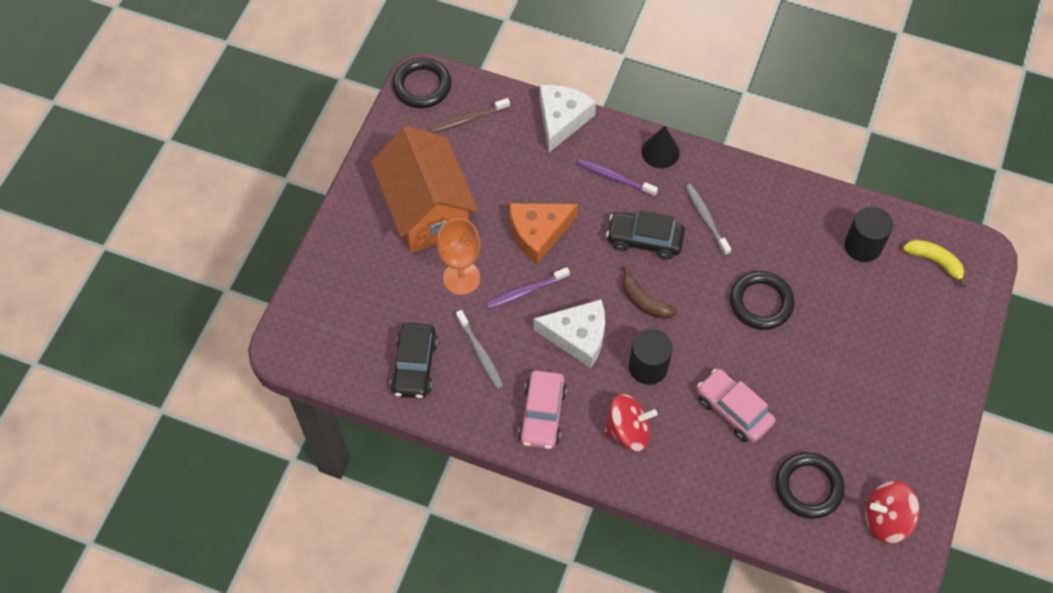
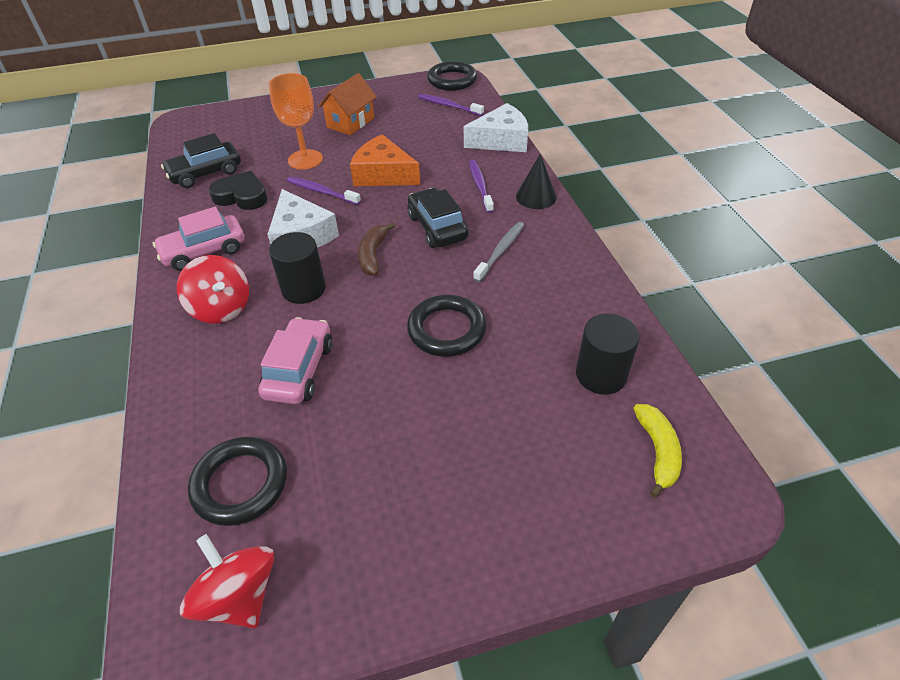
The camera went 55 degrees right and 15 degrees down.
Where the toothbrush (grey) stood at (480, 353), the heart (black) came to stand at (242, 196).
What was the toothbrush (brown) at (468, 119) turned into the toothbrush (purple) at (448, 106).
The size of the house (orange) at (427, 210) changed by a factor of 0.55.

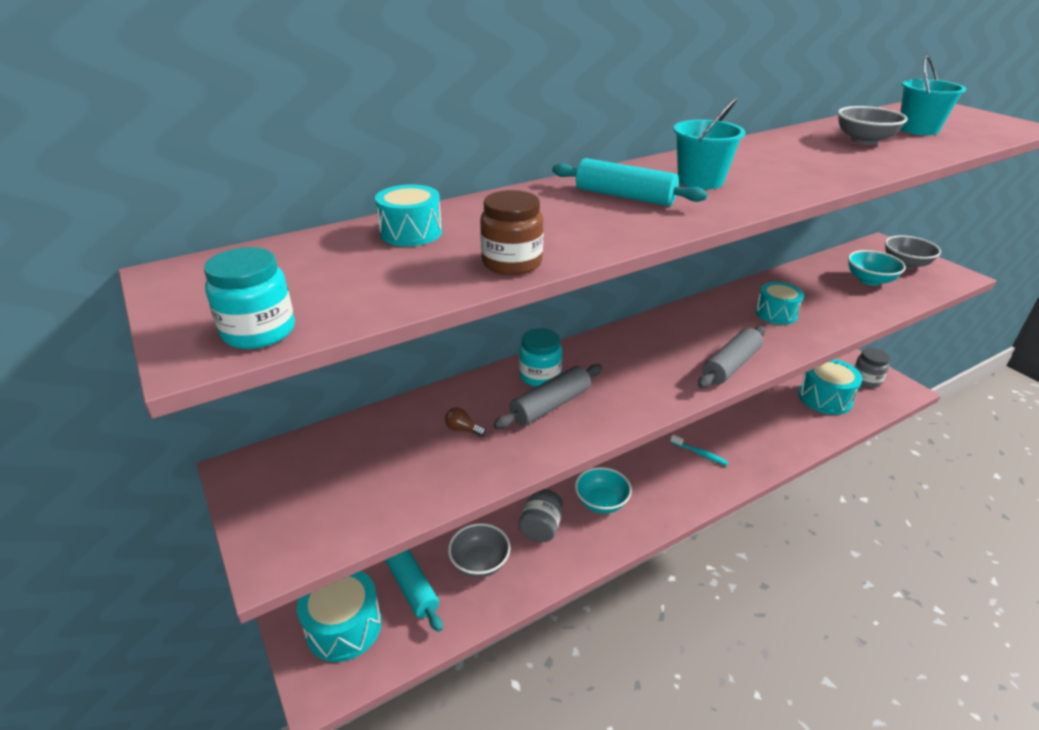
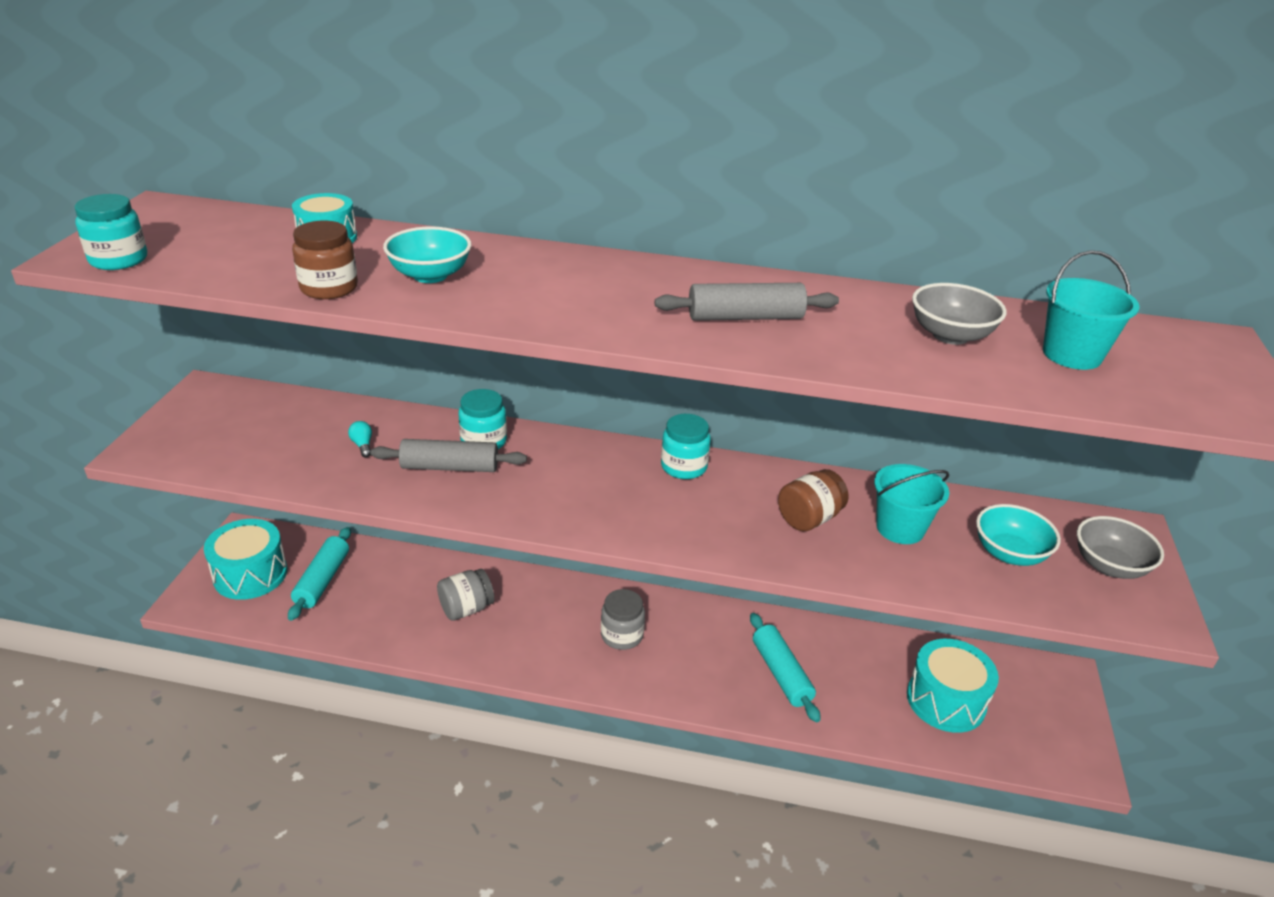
The camera went 40 degrees right and 0 degrees up.
The second view lost the bowl (grey) at (480, 563).
The second view lost the toothbrush (turquoise) at (700, 454).
The second view gained the jar (turquoise) at (684, 467).
The rolling pin (turquoise) ended up elsewhere, having gone from (624, 196) to (781, 674).
The bowl (turquoise) ended up elsewhere, having gone from (601, 502) to (430, 275).
The bucket (turquoise) ended up elsewhere, having gone from (700, 181) to (900, 528).
The rolling pin (grey) ended up elsewhere, having gone from (731, 365) to (745, 317).
The jar (grey) ended up elsewhere, having gone from (866, 380) to (622, 635).
Where the drum (turquoise) stood at (776, 313), the jar (brown) came to stand at (809, 518).
What was the light bulb (brown) at (463, 429) turned into the light bulb (turquoise) at (362, 445).

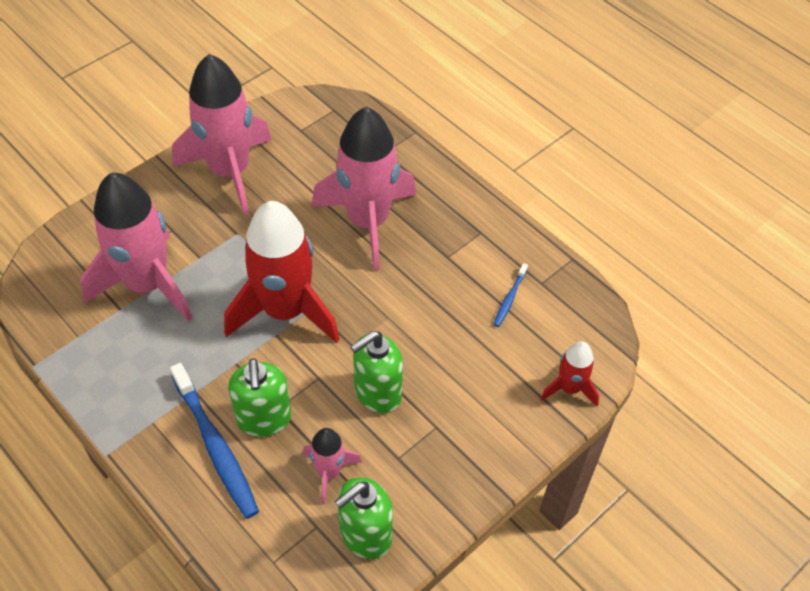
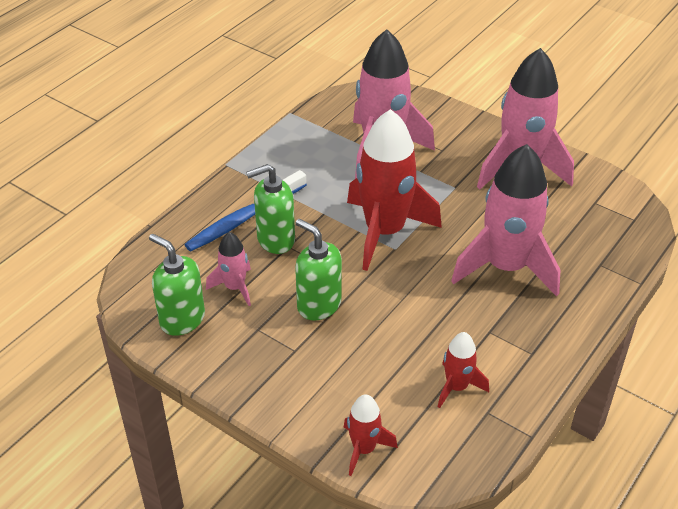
The camera went 80 degrees right and 10 degrees down.
Where the toothbrush (blue) stood at (509, 299), the rocket (red) came to stand at (457, 387).

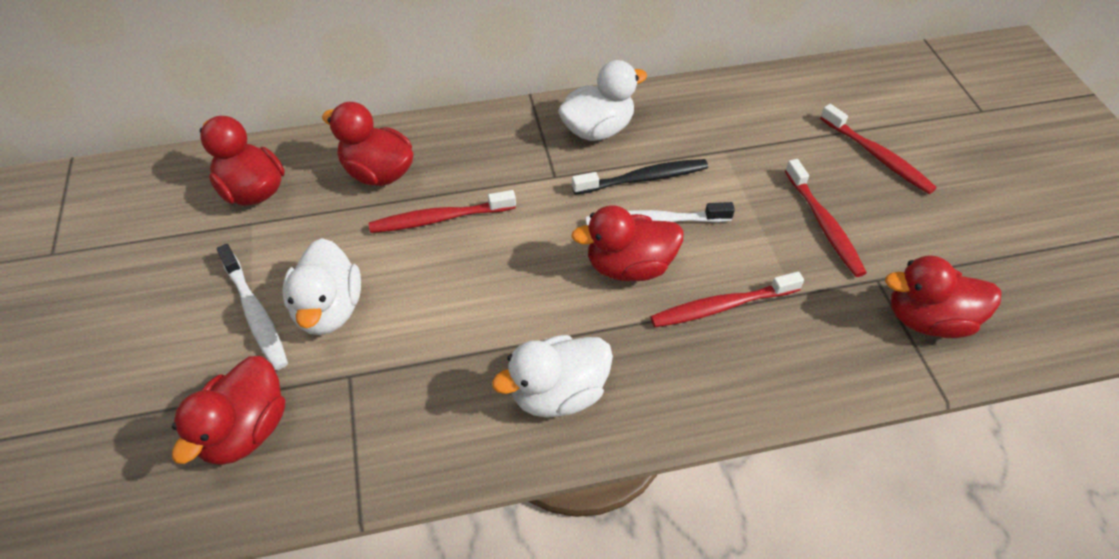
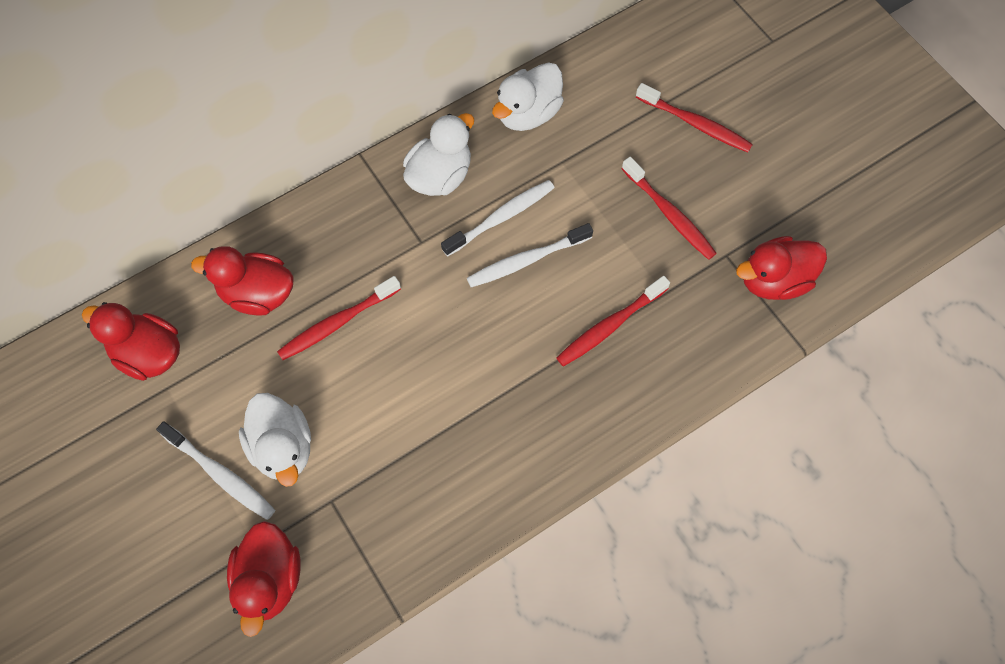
The camera went 20 degrees left and 15 degrees up.
The second view lost the duck (red) at (629, 266).
The duck (white) ended up elsewhere, having gone from (558, 393) to (528, 113).
What was the toothbrush (black) at (643, 178) turned into the toothbrush (white) at (501, 217).

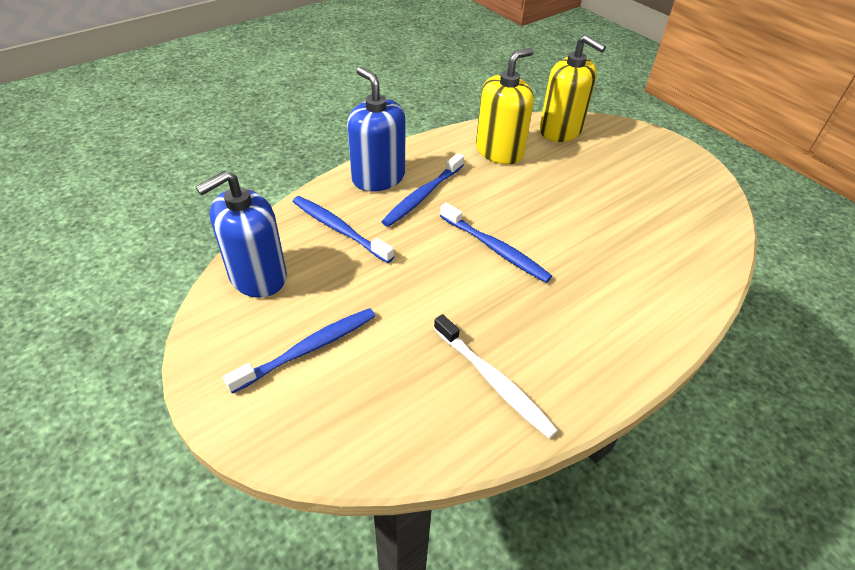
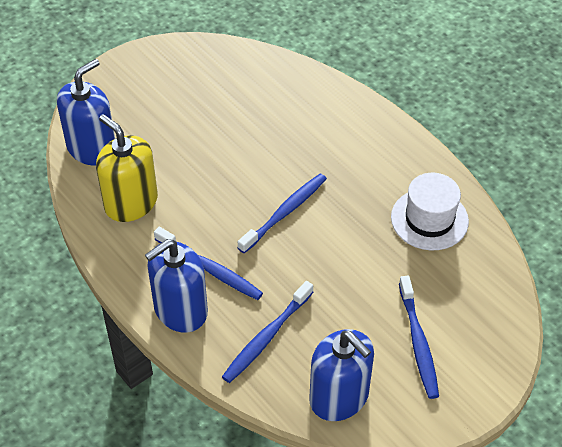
The camera went 90 degrees left and 5 degrees up.
Where the toothbrush (white) stood at (493, 381), the hat (white) came to stand at (429, 219).
What was the soap dispenser (yellow) at (560, 130) turned into the soap dispenser (blue) at (92, 148).
The toothbrush (blue) at (308, 349) ended up facing another way, 150 degrees counterclockwise from before.

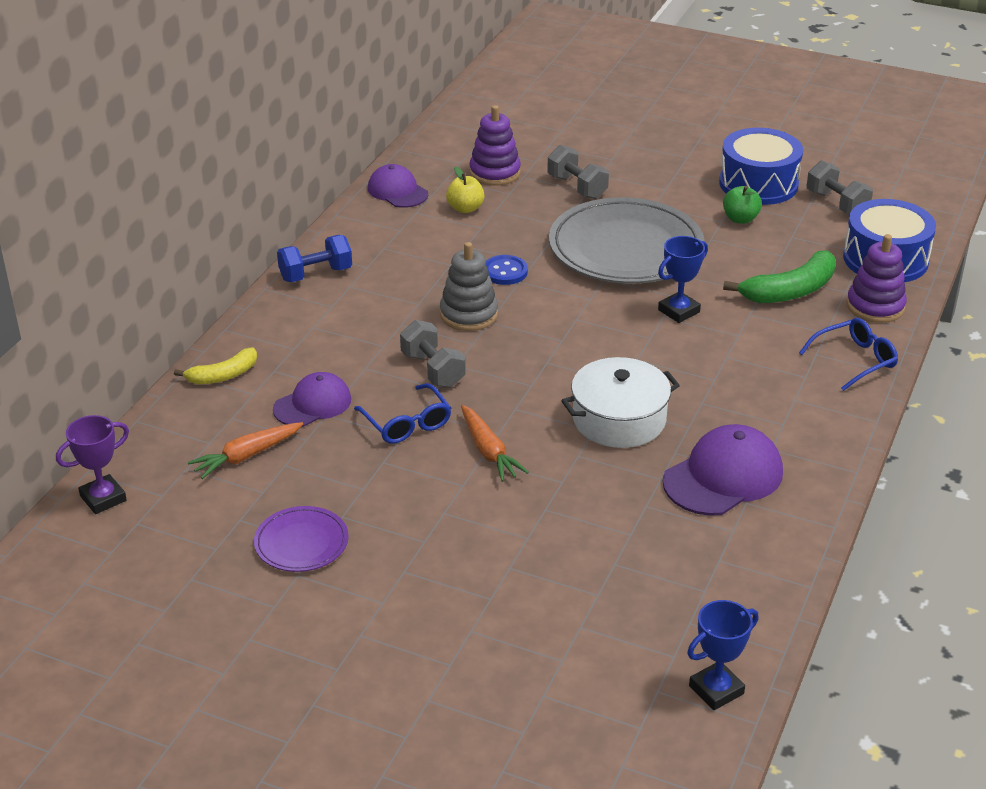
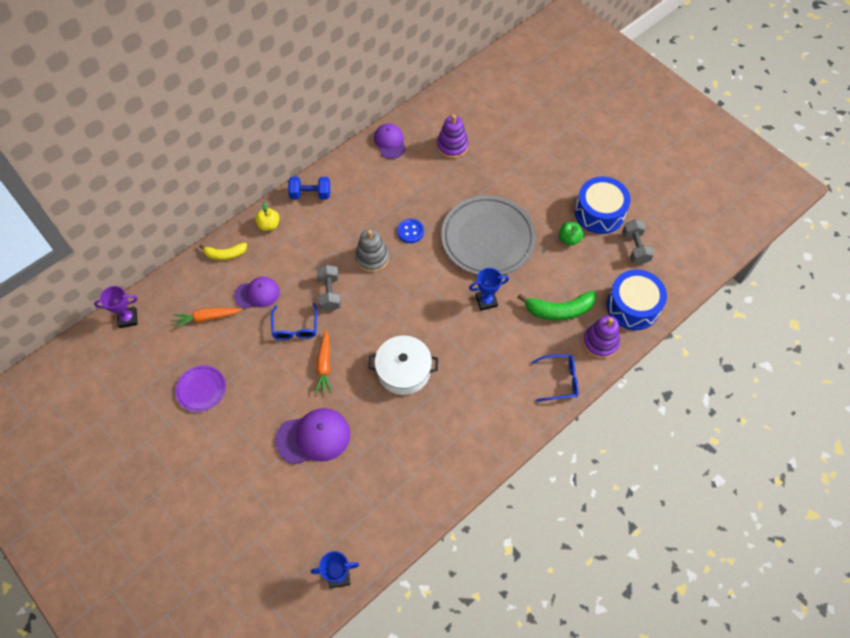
The camera went 25 degrees right and 25 degrees up.
The second view lost the dumbbell (grey) at (577, 187).
The apple (yellow) ended up elsewhere, having gone from (465, 208) to (269, 225).
The cap (purple) ended up elsewhere, having gone from (723, 477) to (313, 437).

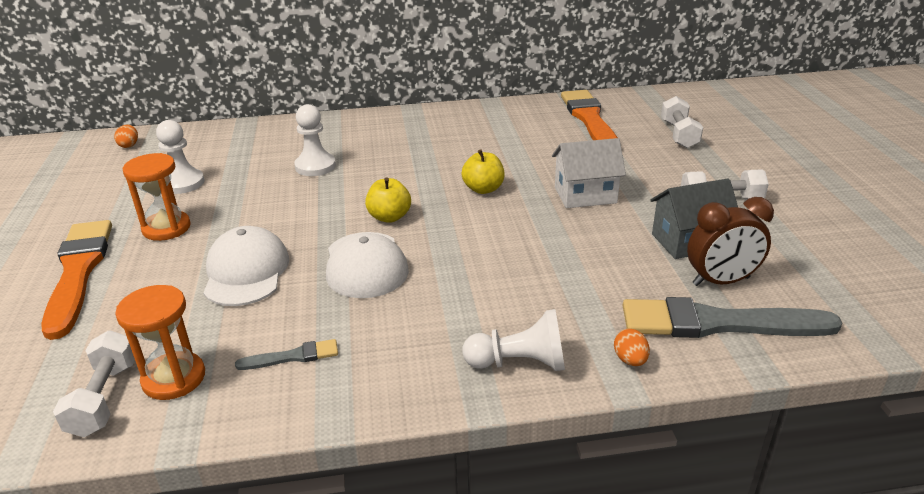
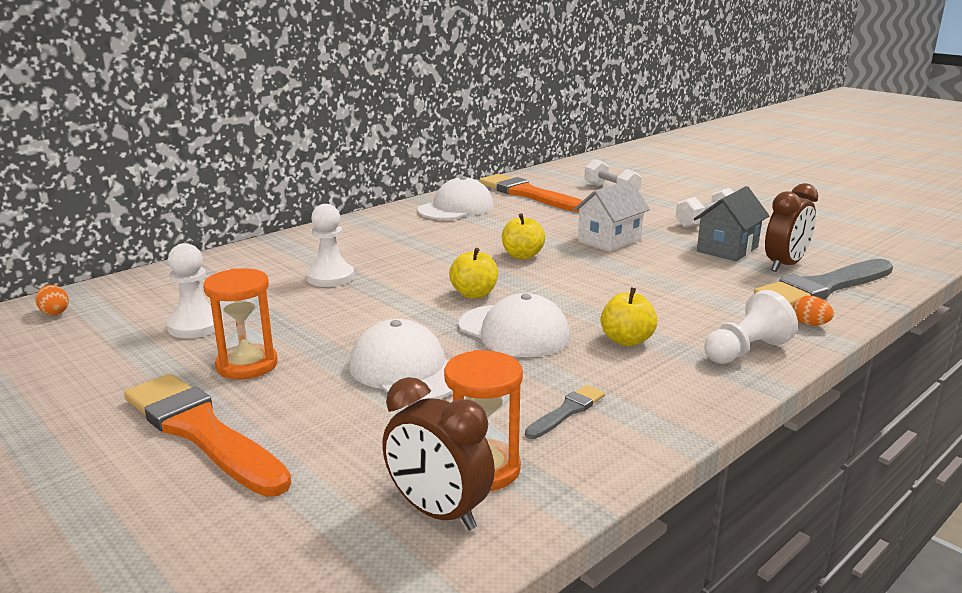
The camera went 35 degrees left and 10 degrees down.
The second view gained the cap (white) at (456, 208).
The second view gained the apple (yellow) at (626, 340).
Where the dumbbell (white) stood at (104, 398), the clock (brown) came to stand at (438, 512).

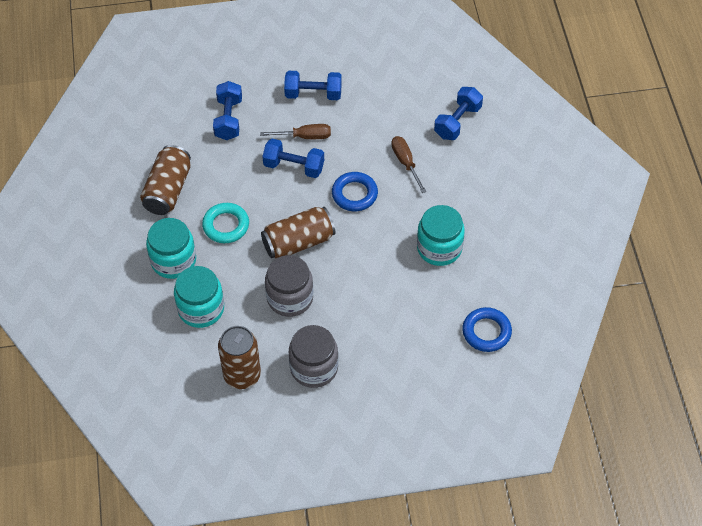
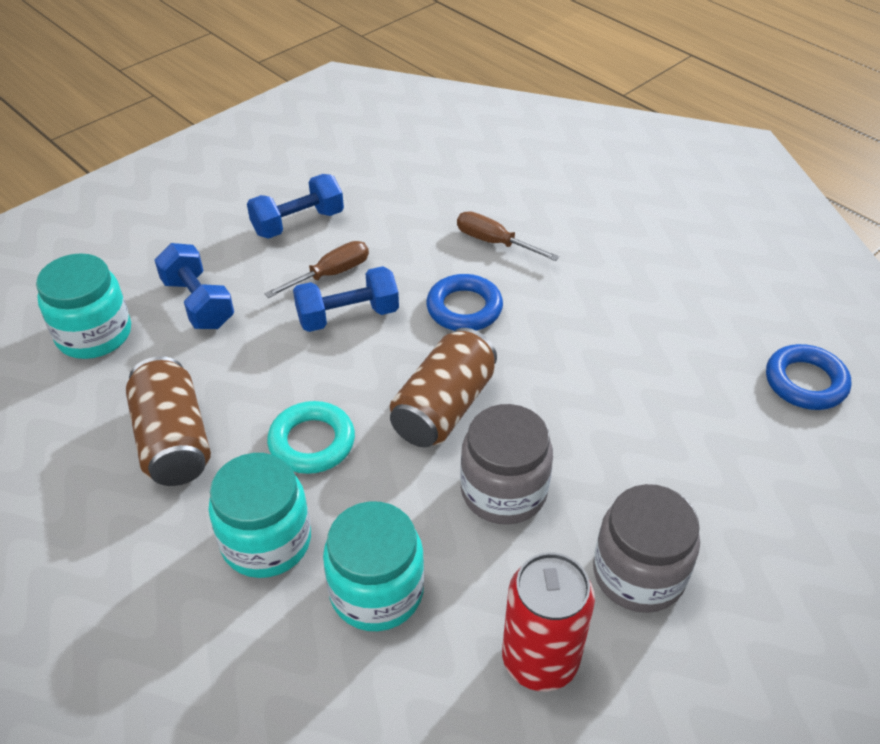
The camera went 35 degrees left and 10 degrees down.
The second view lost the dumbbell (blue) at (457, 122).
The jar (turquoise) ended up elsewhere, having gone from (439, 248) to (94, 334).
What was the can (brown) at (242, 375) turned into the can (red) at (540, 659).

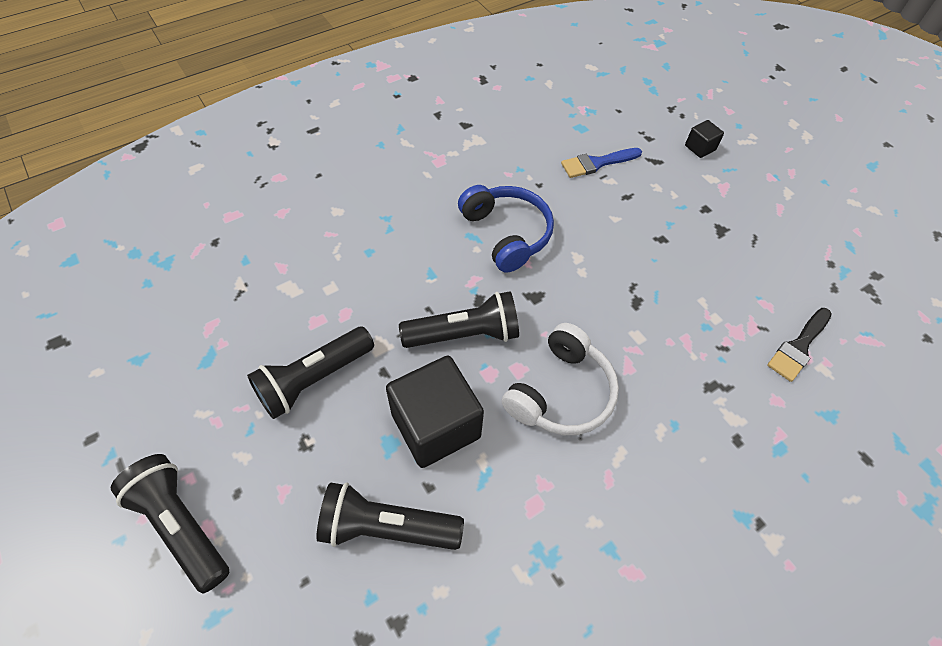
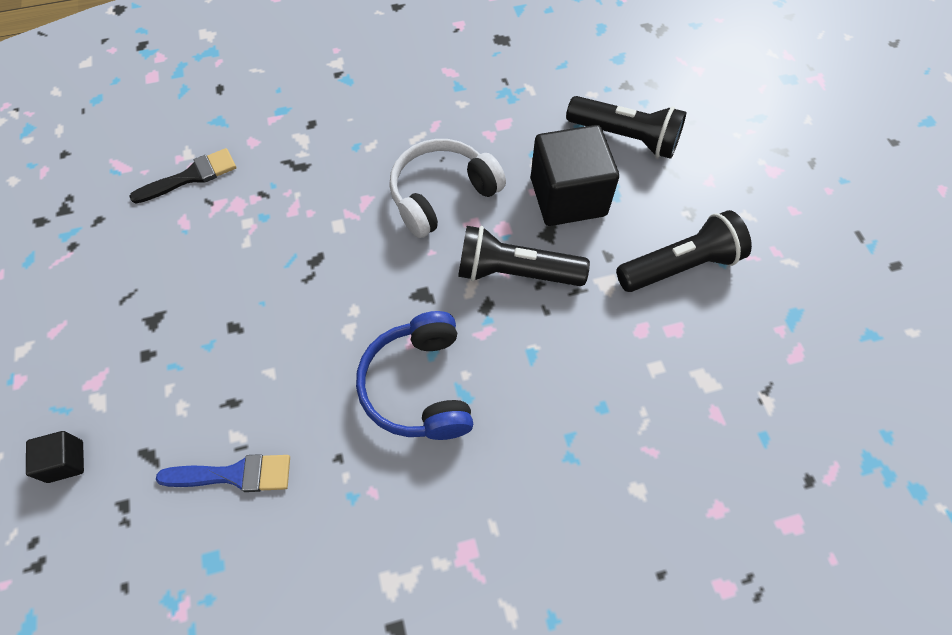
The camera went 160 degrees left and 5 degrees up.
The second view lost the flashlight (black) at (181, 525).

